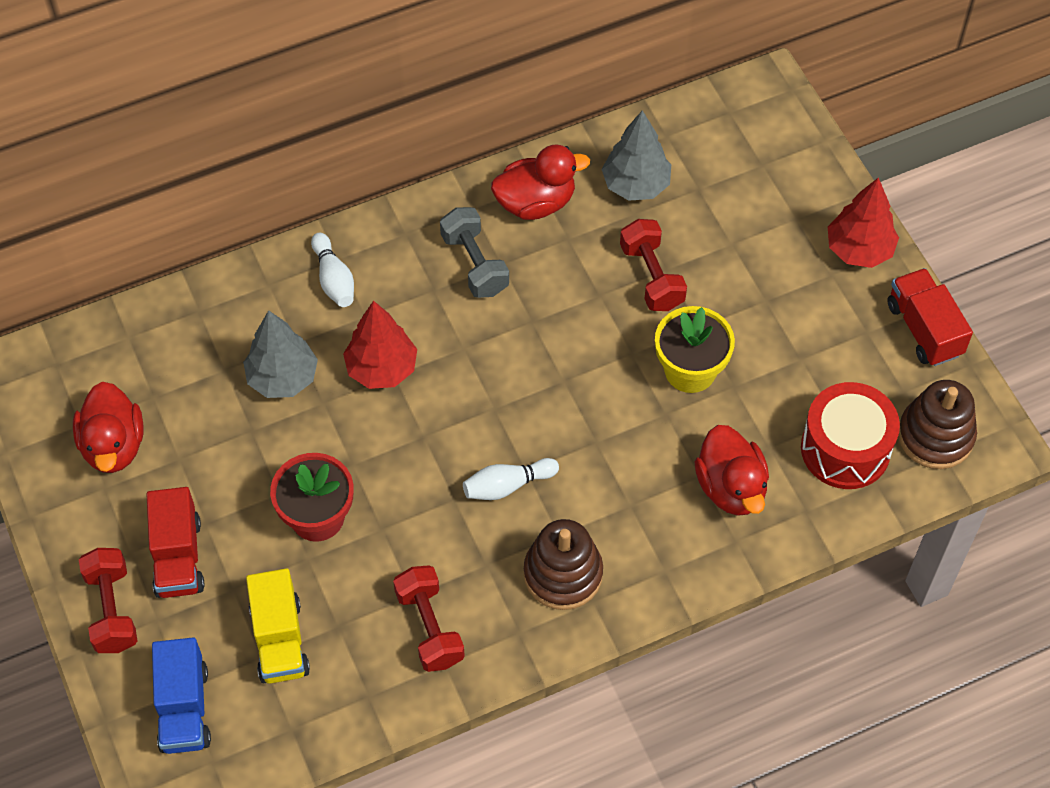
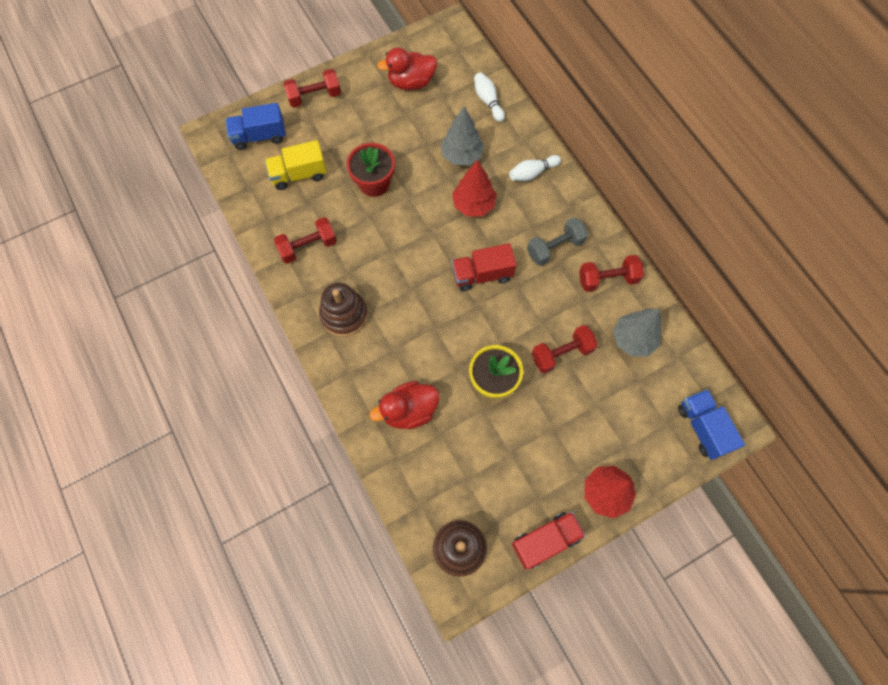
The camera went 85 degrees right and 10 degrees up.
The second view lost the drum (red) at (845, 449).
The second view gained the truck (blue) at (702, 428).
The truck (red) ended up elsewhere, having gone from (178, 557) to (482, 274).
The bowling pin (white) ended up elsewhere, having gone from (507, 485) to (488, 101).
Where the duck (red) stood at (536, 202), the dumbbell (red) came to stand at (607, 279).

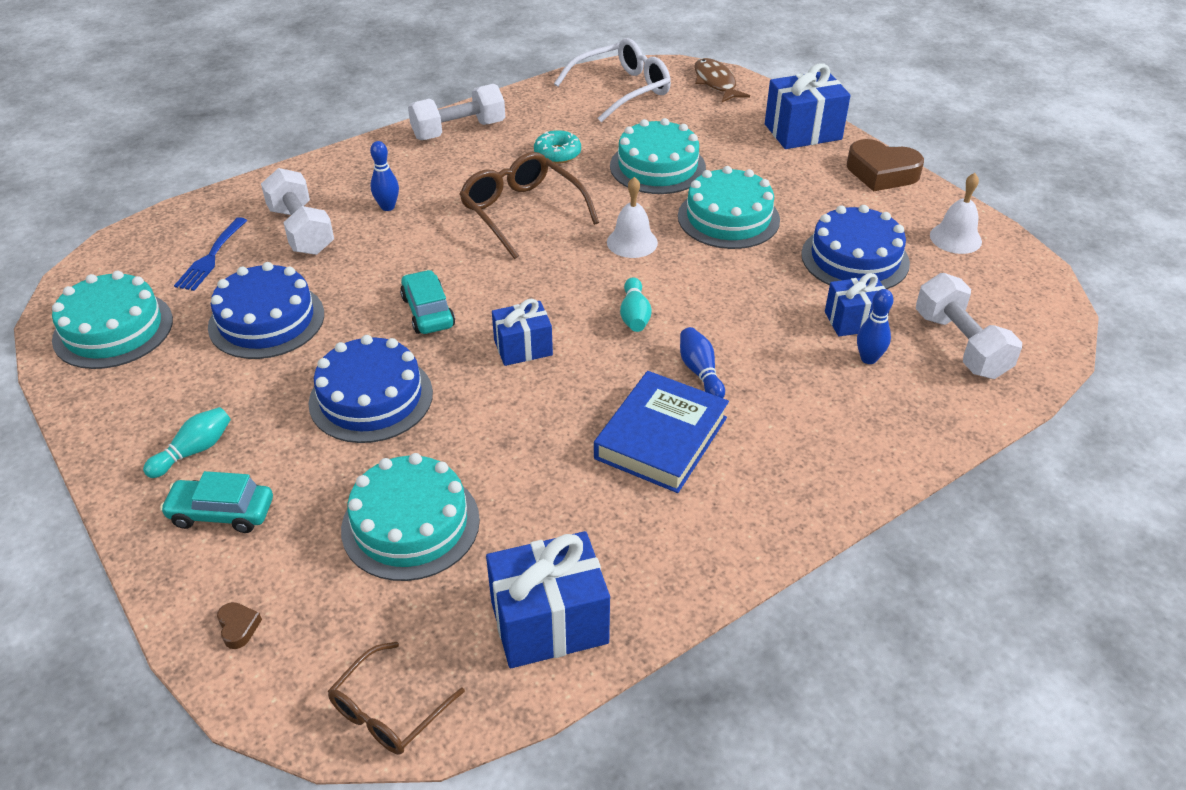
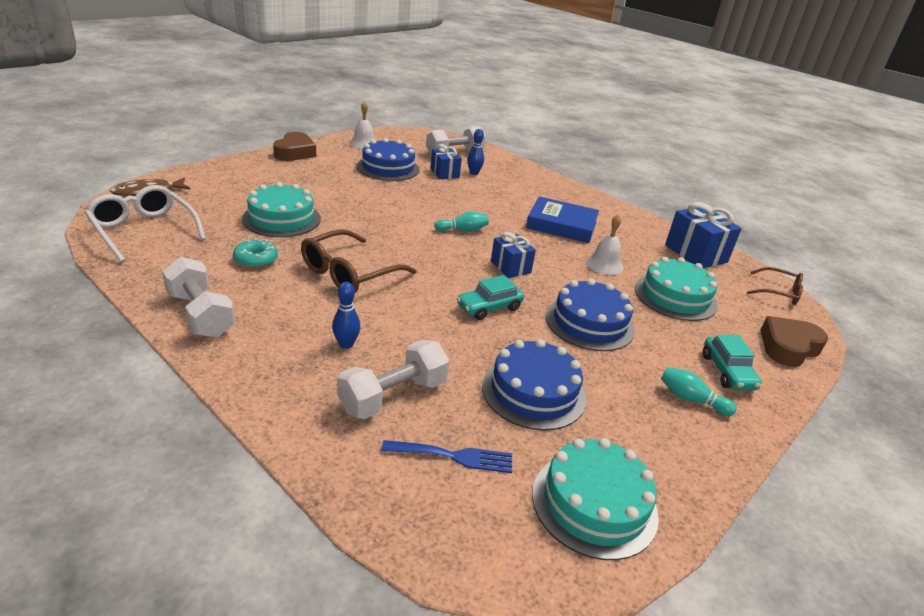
The camera went 105 degrees left and 10 degrees down.
The second view lost the cake (turquoise) at (728, 218).
The second view lost the bowling pin (blue) at (700, 372).
The second view lost the gift (blue) at (802, 132).
The bell (white) ended up elsewhere, having gone from (632, 242) to (604, 265).
The size of the heart (brown) at (238, 627) changed by a factor of 2.35.

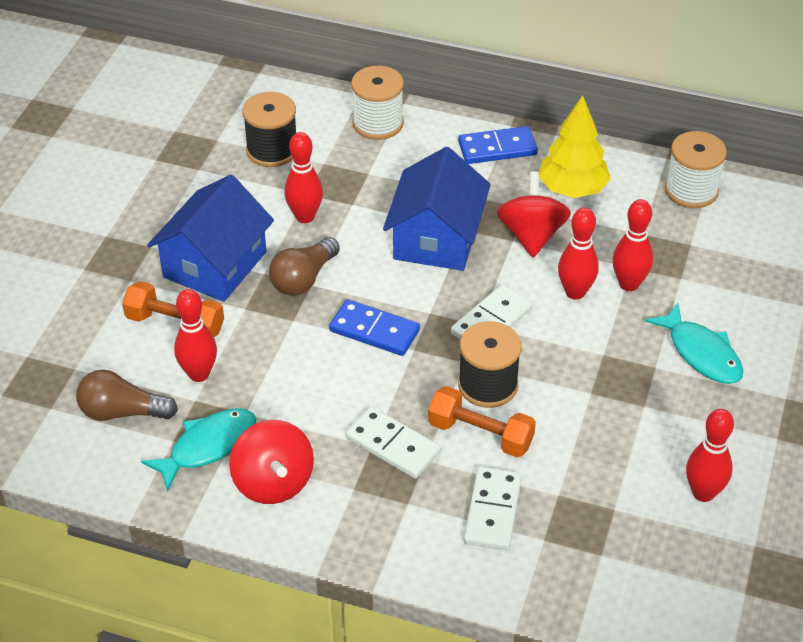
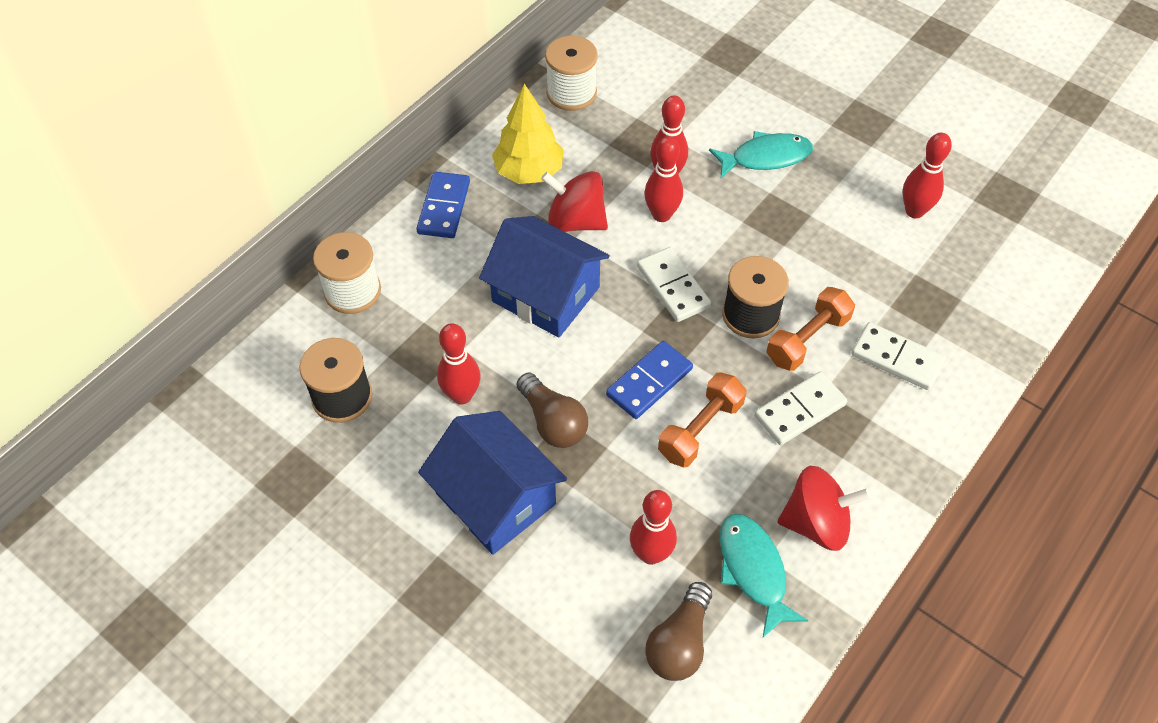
The camera went 70 degrees left and 10 degrees up.
The dumbbell (orange) ended up elsewhere, having gone from (175, 324) to (700, 429).

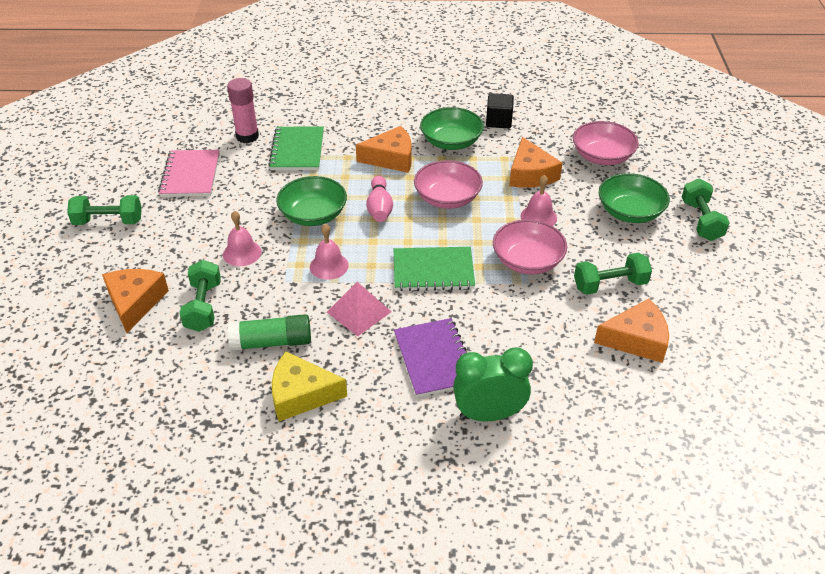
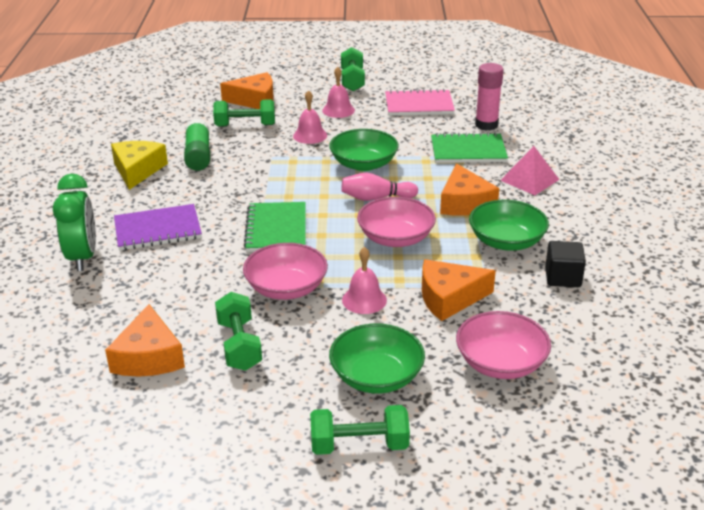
The camera went 90 degrees right and 10 degrees down.
The bell (pink) ended up elsewhere, having gone from (329, 266) to (338, 110).
The pyramid (pink) ended up elsewhere, having gone from (358, 312) to (529, 180).

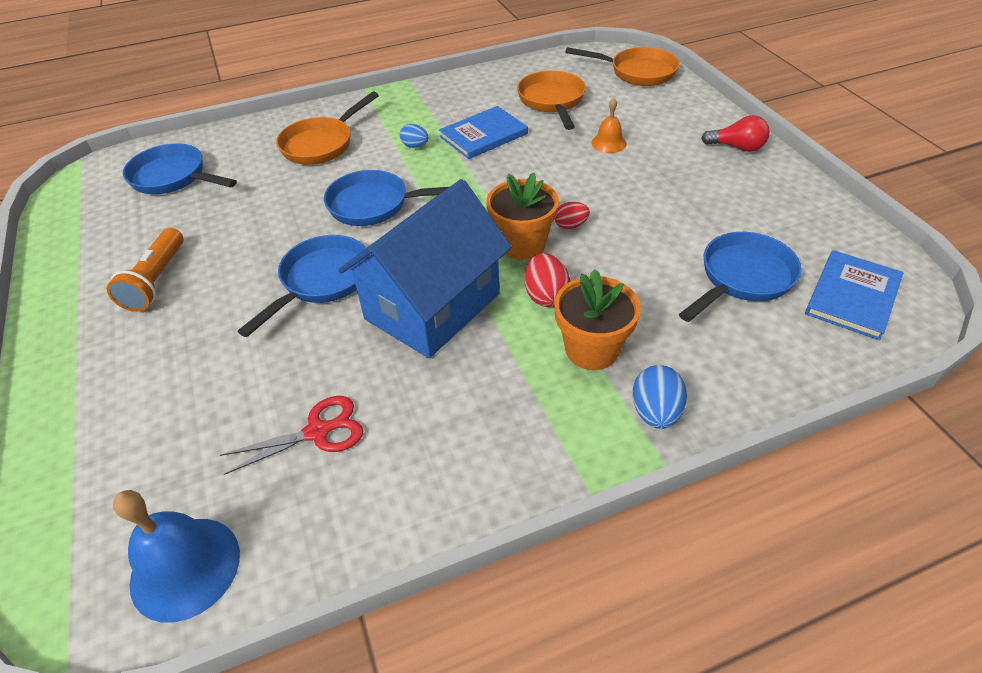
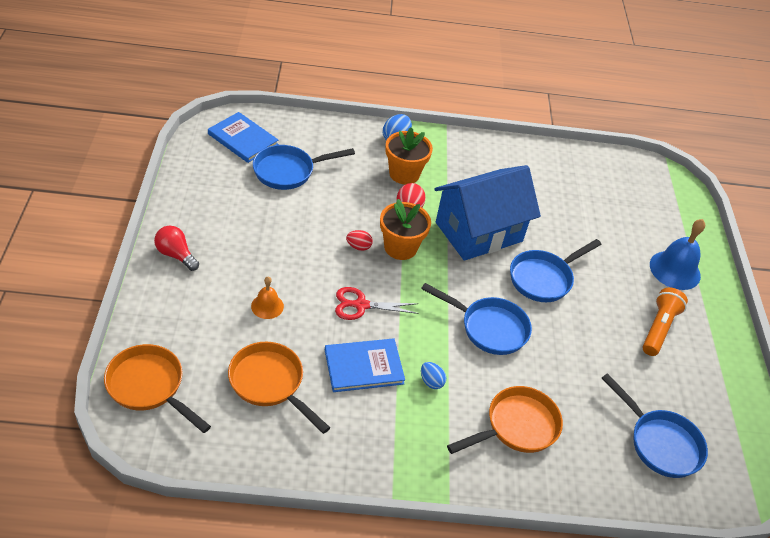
The camera went 165 degrees left and 0 degrees up.
The bell (blue) ended up elsewhere, having gone from (185, 568) to (675, 270).
The scissors (red) ended up elsewhere, having gone from (318, 432) to (360, 305).
The pan (orange) at (552, 101) ended up facing another way, 120 degrees clockwise from before.
The book (blue) at (852, 296) ended up facing another way, 75 degrees clockwise from before.

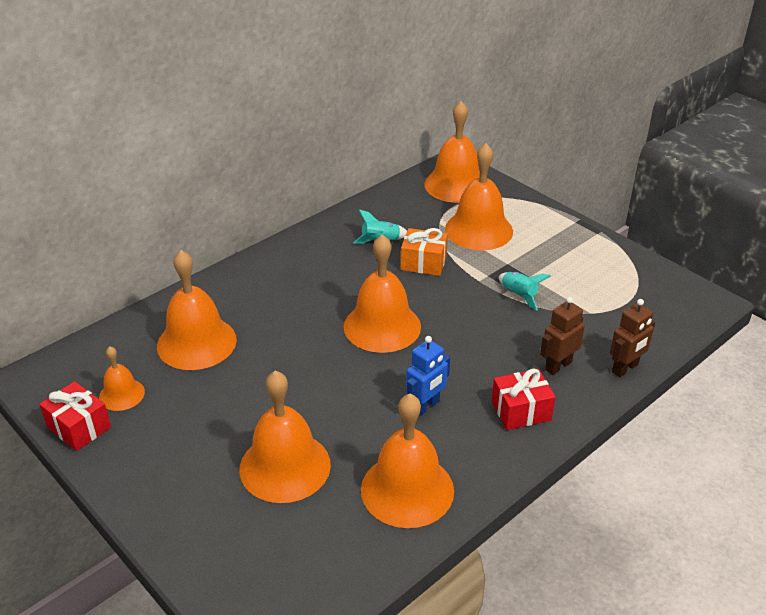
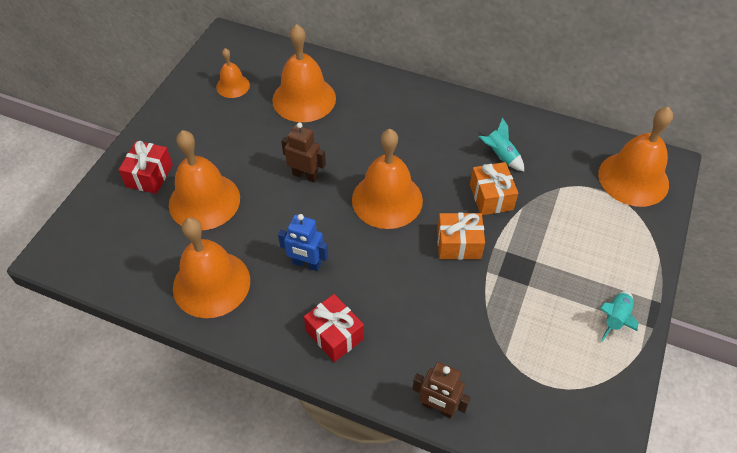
The camera went 65 degrees right and 15 degrees up.
The second view lost the bell (orange) at (479, 230).
The second view gained the gift (orange) at (458, 244).
The gift (red) ended up elsewhere, having gone from (79, 427) to (149, 176).
The rocket (turquoise) ended up elsewhere, having gone from (519, 295) to (615, 319).
The robot (brown) ended up elsewhere, having gone from (558, 365) to (305, 175).

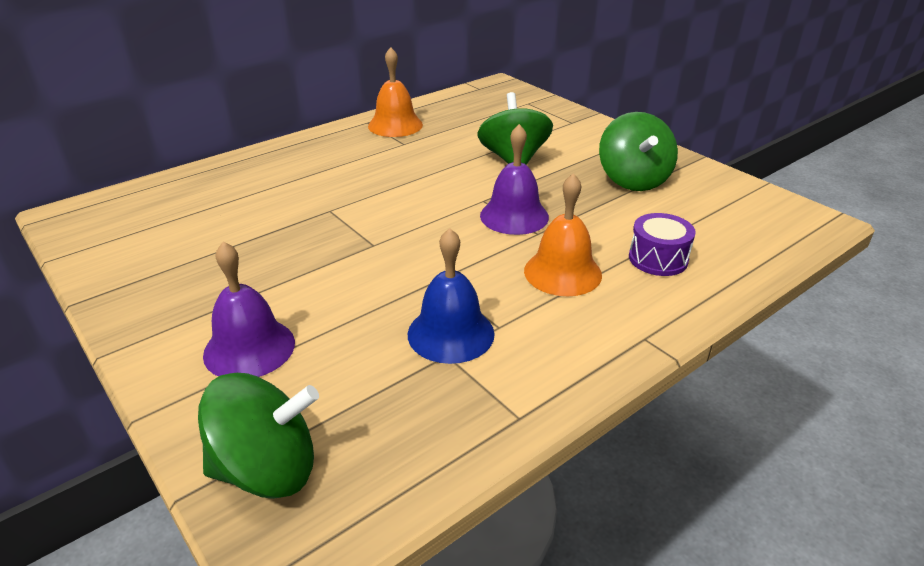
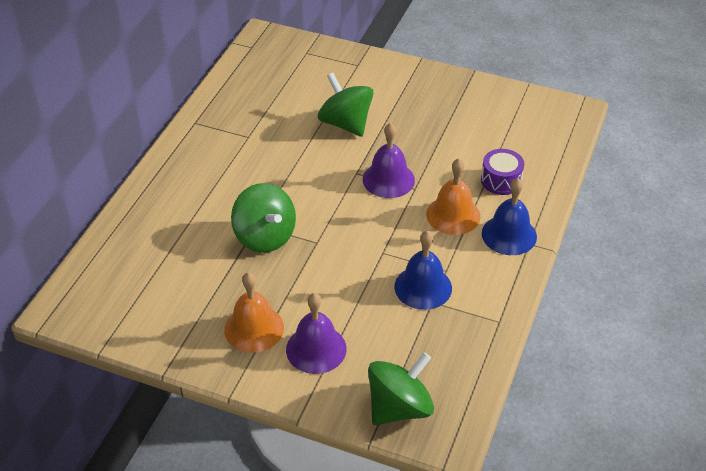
The camera went 30 degrees left and 10 degrees up.
The second view gained the bell (blue) at (509, 235).
The bell (orange) ended up elsewhere, having gone from (395, 125) to (254, 328).
The spinning top (green) ended up elsewhere, having gone from (633, 180) to (265, 236).

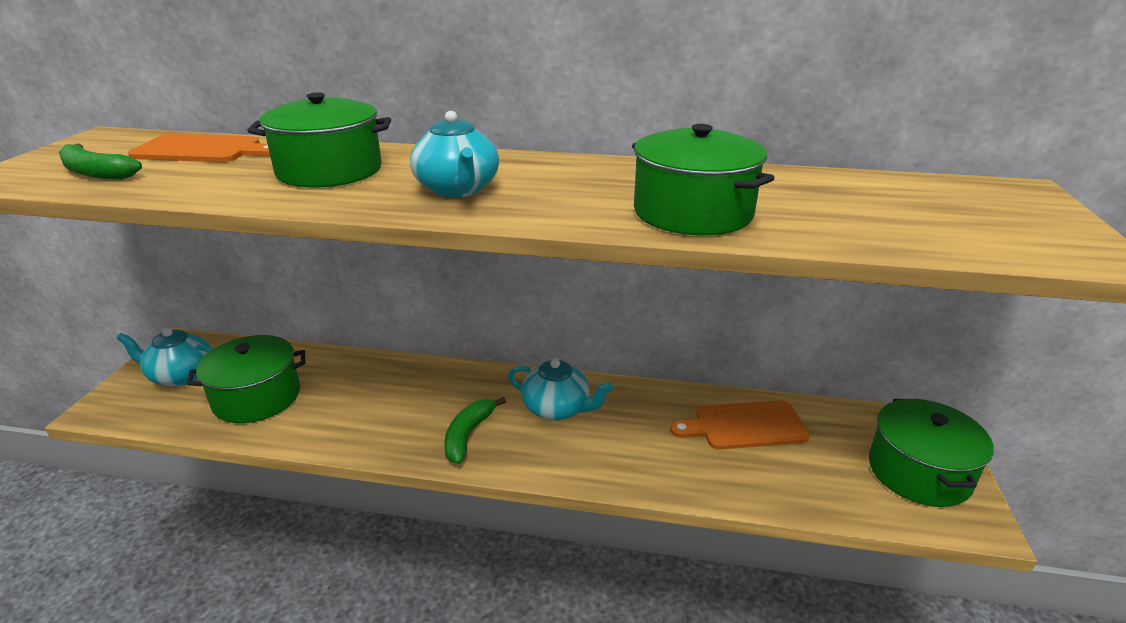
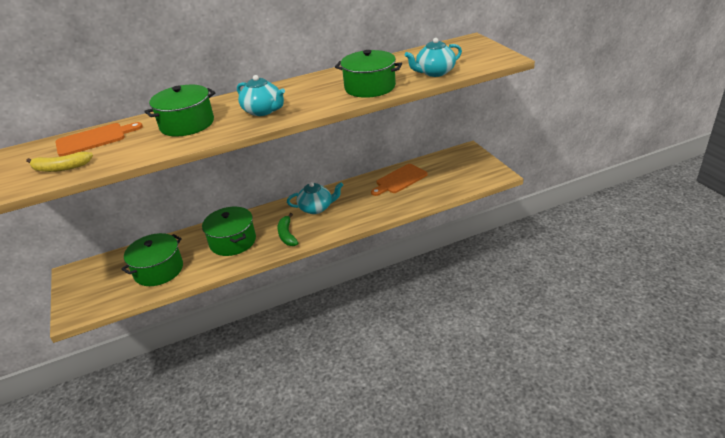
The camera went 30 degrees left and 5 degrees up.
The teapot (turquoise) ended up elsewhere, having gone from (181, 375) to (435, 72).
The pot (green) ended up elsewhere, having gone from (919, 472) to (233, 241).
What was the banana (green) at (96, 173) turned into the banana (yellow) at (61, 168).

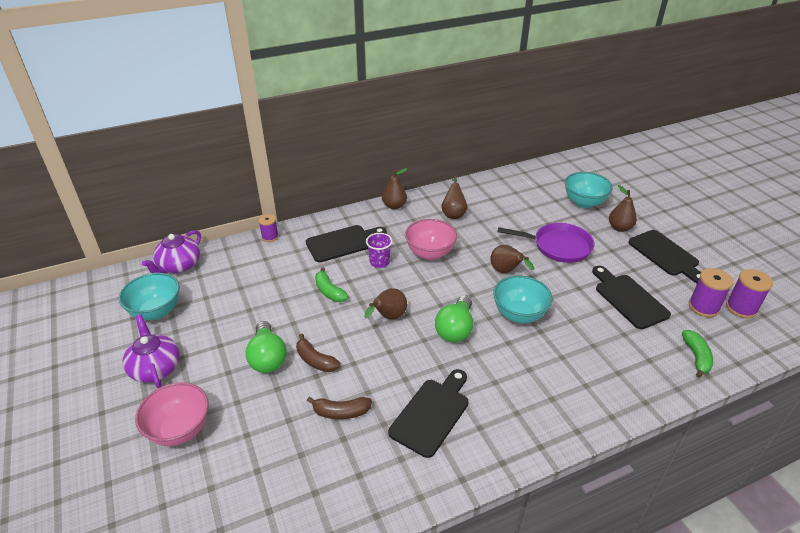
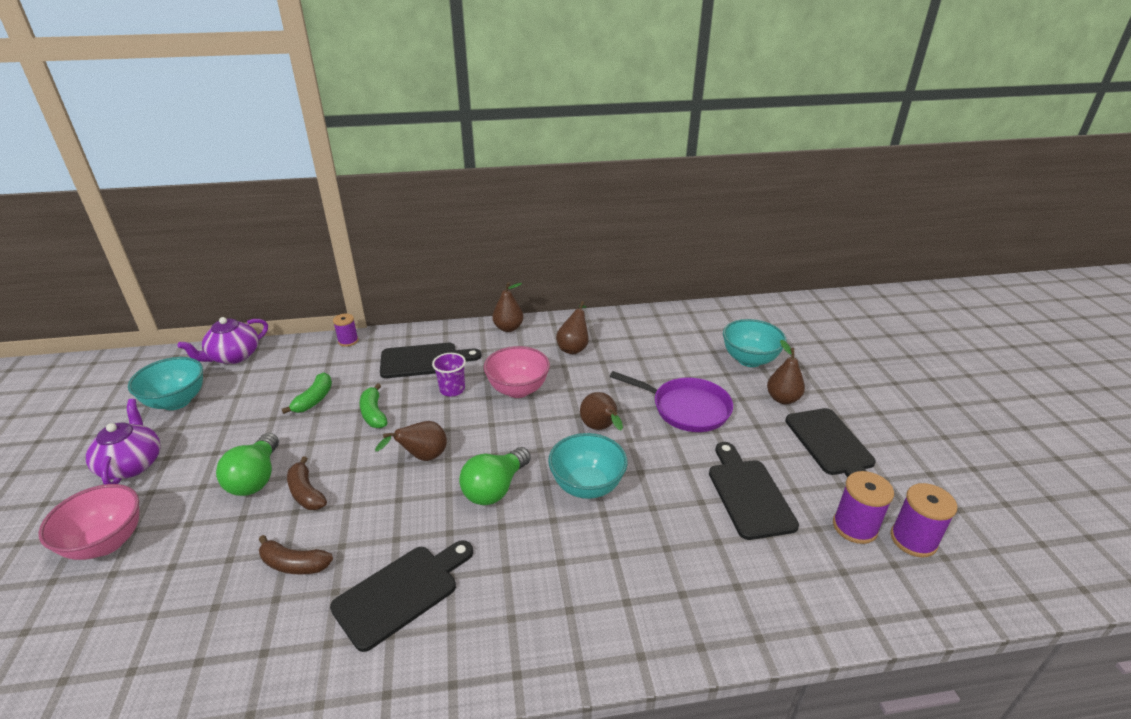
The camera went 15 degrees right and 5 degrees down.
The banana (green) ended up elsewhere, having gone from (696, 357) to (314, 400).

